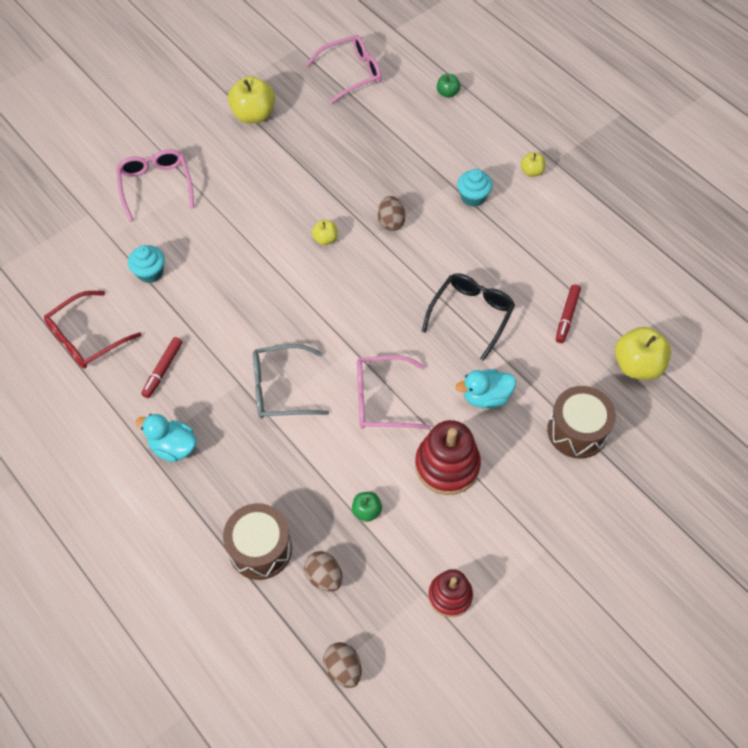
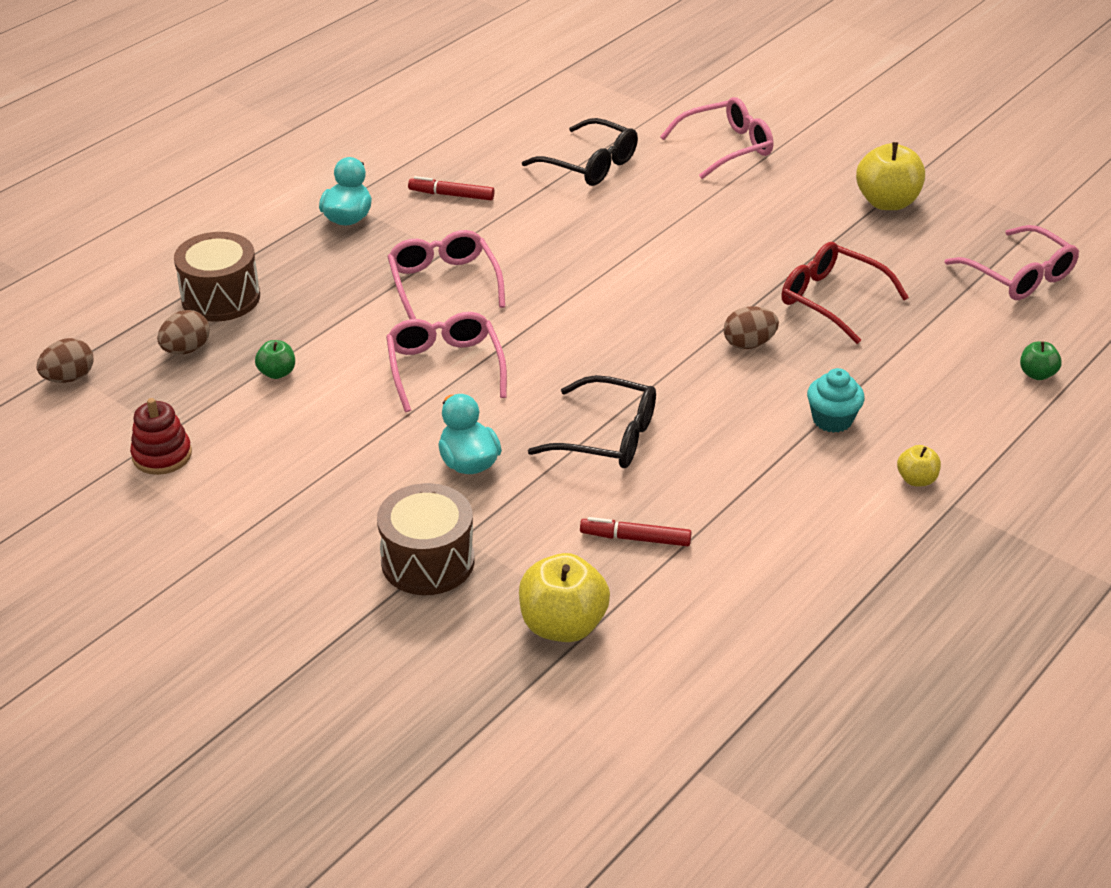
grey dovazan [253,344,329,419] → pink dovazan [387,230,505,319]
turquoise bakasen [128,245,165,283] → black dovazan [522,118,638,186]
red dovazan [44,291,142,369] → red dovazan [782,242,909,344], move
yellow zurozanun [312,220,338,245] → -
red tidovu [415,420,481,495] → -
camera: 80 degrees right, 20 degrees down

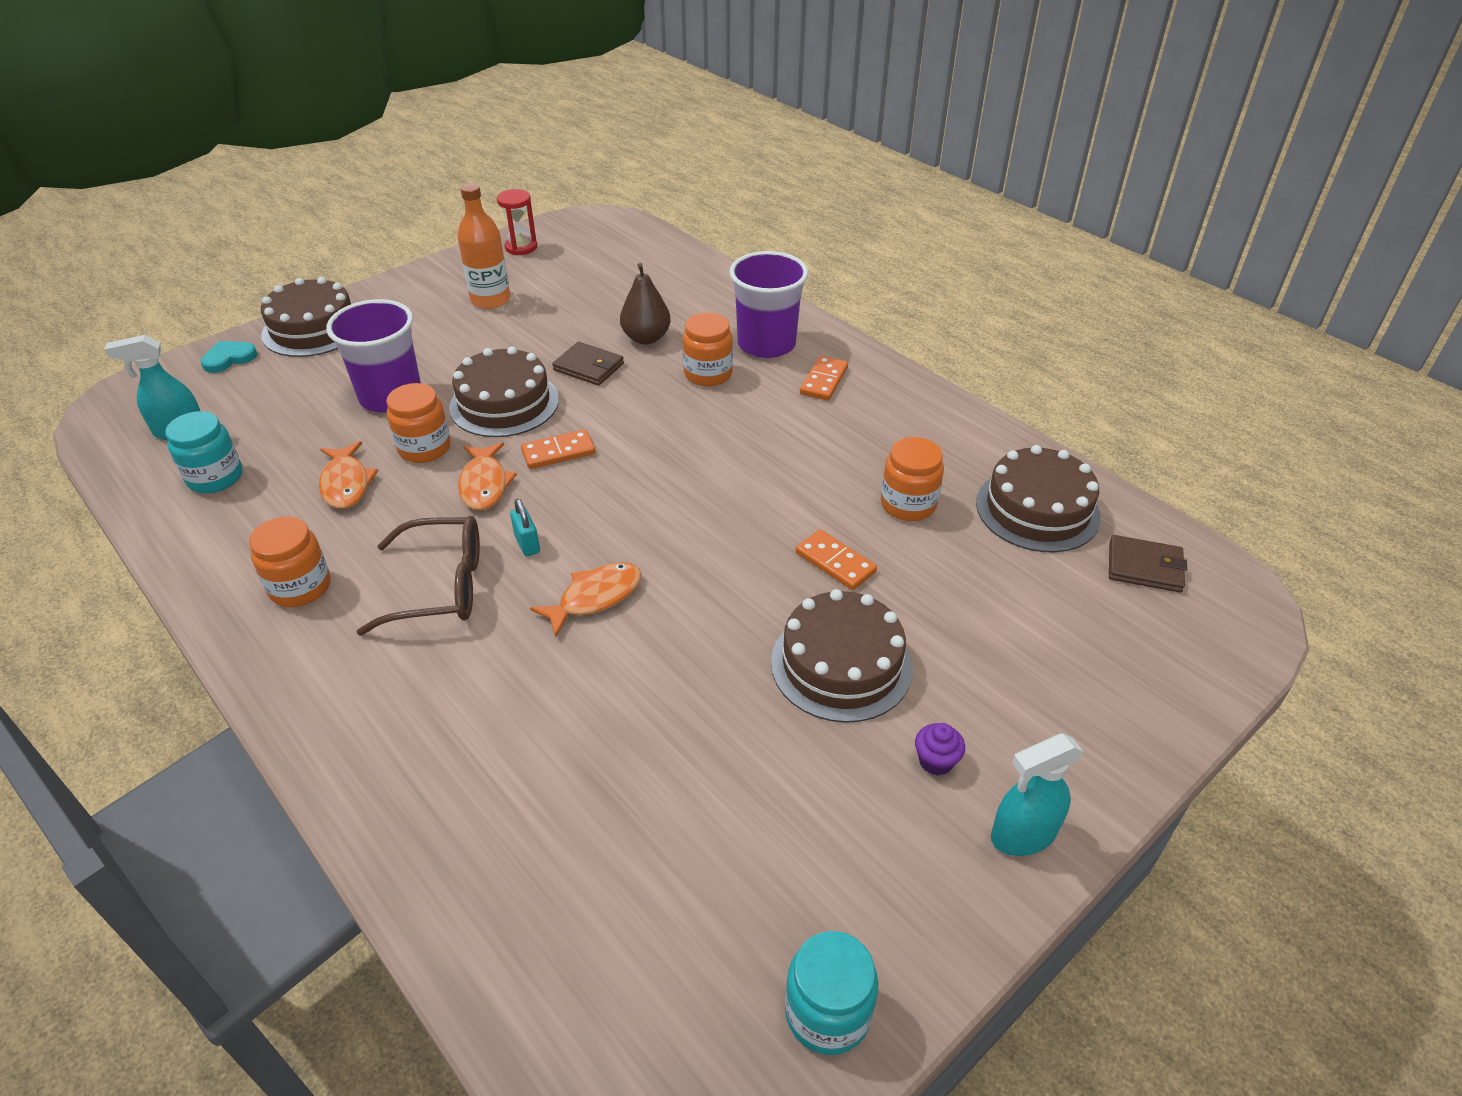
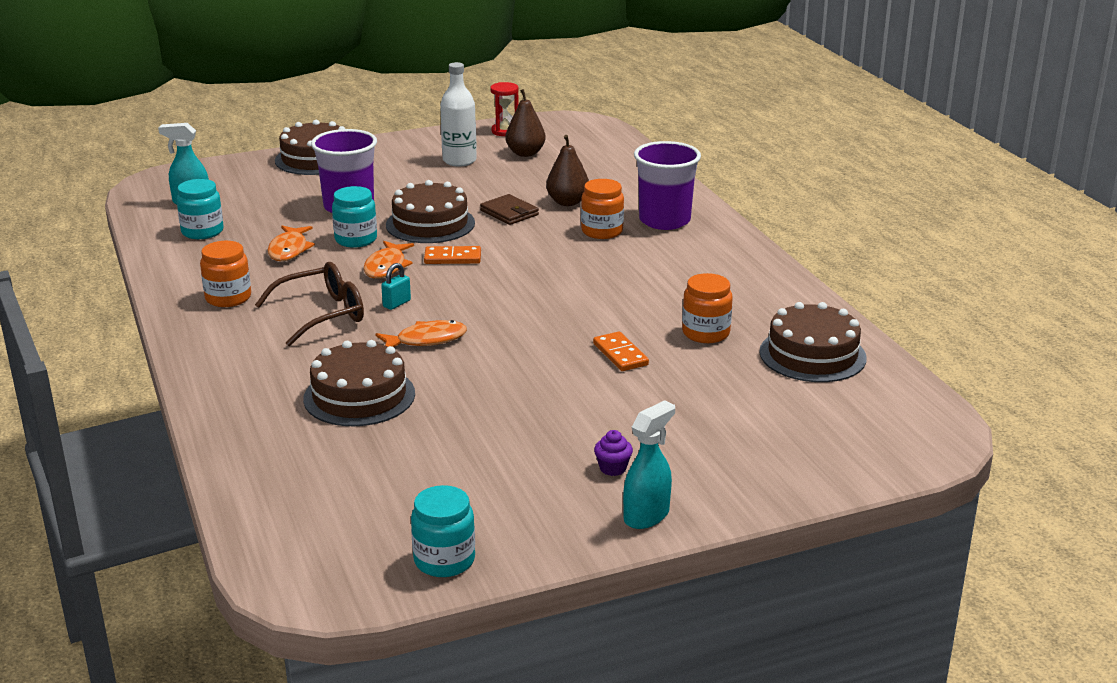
brown dovazan [357,516,480,635] → brown dovazan [255,262,364,346], 45 degrees counterclockwise
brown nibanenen [771,589,913,723] → brown nibanenen [303,340,415,426], move
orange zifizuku [386,383,451,463] → turquoise zifizuku [332,186,377,248]
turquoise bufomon [510,499,540,557] → turquoise bufomon [381,263,411,310], 45 degrees clockwise
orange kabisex [457,183,510,309] → white kabisex [440,62,477,167]
- → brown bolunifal [505,89,546,157]
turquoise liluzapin [991,734,1084,856] → turquoise liluzapin [623,400,675,529], 135 degrees clockwise
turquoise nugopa [200,341,257,373] → -
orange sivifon [800,356,848,401] → -
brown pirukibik [1109,535,1187,593] → -
camera: 20 degrees right, 15 degrees down

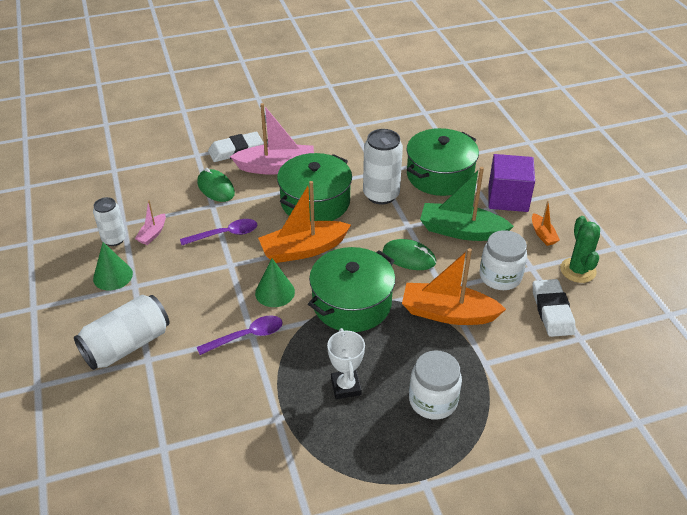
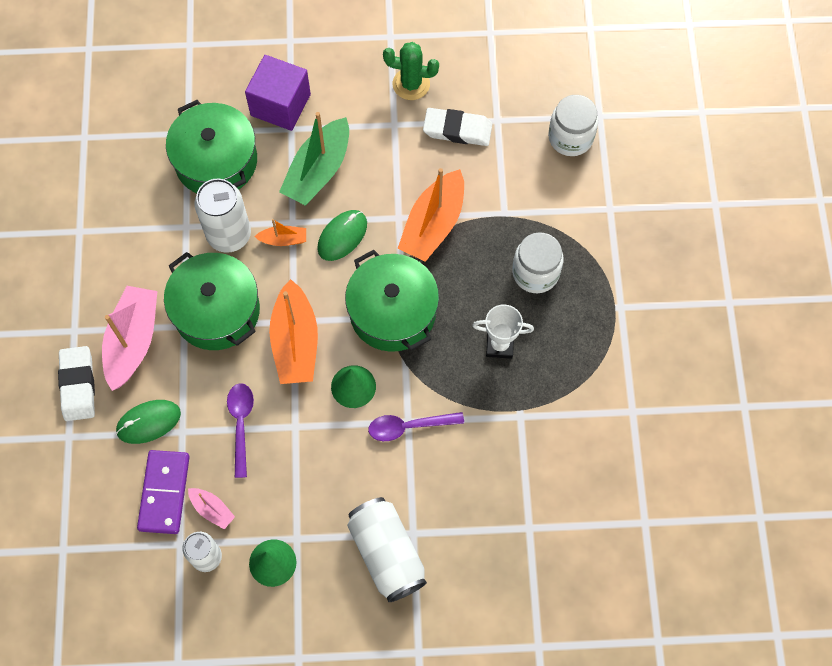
- → purple sivifon [137,450,190,534]
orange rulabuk [532,201,560,246] → orange rulabuk [254,219,306,246], move
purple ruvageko [197,315,282,355] → purple ruvageko [368,412,464,441], 90 degrees counterclockwise
white zifizuku [480,230,527,290] → white zifizuku [548,95,598,156], move
camera: 75 degrees left, 25 degrees up

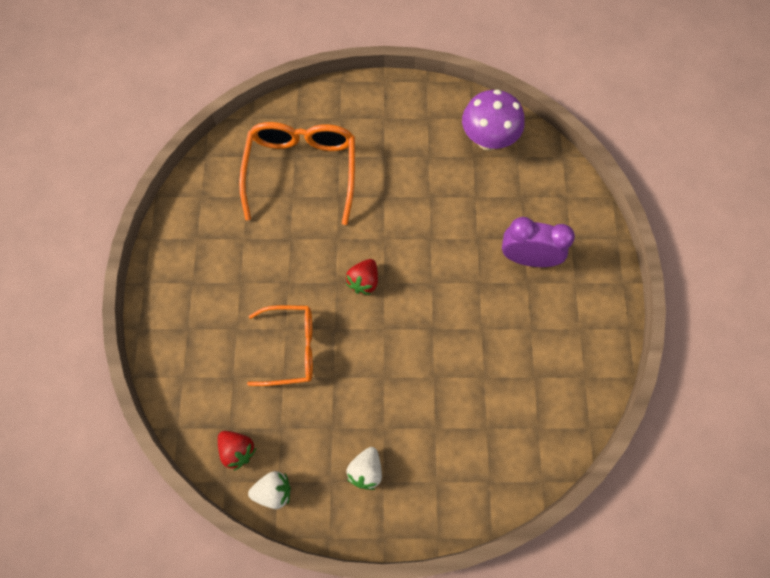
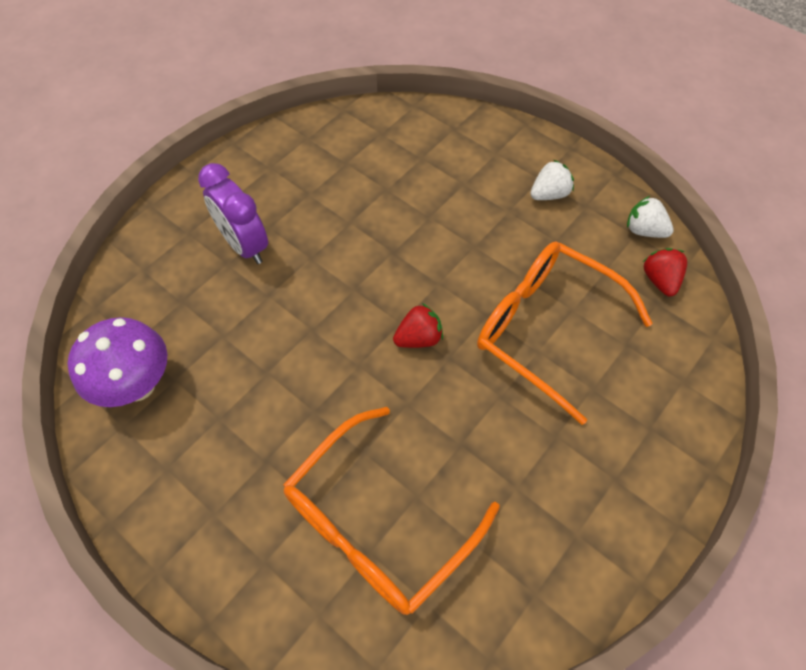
orange dovazan [247,305,313,386] → orange dovazan [477,241,653,425], x1.51
camera: 140 degrees left, 10 degrees down

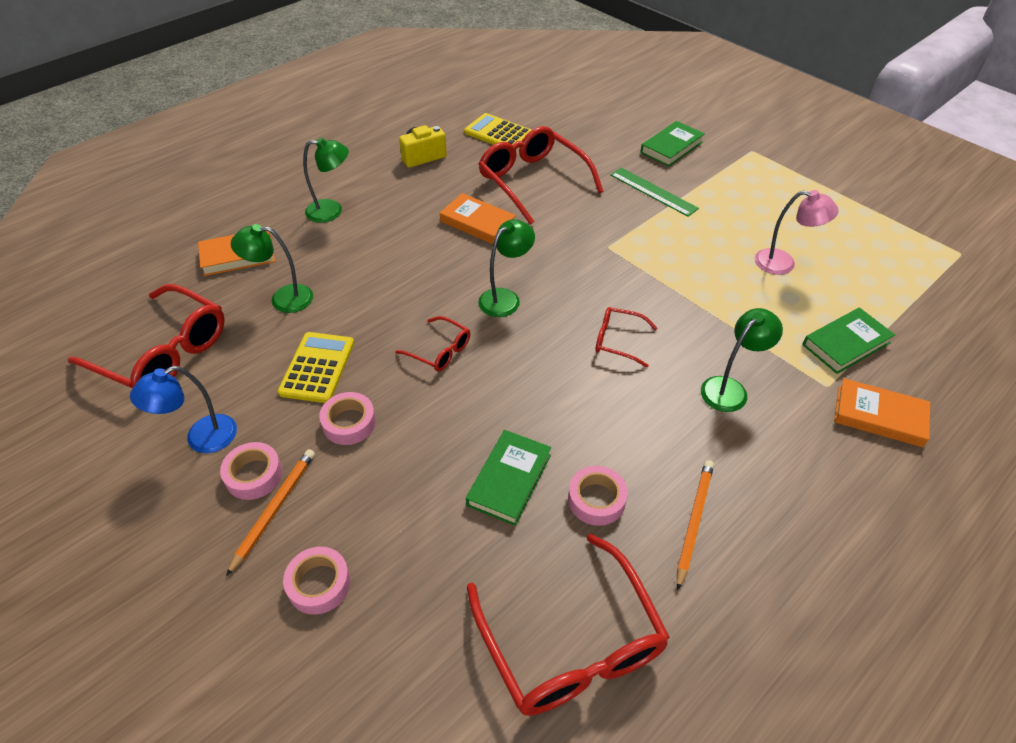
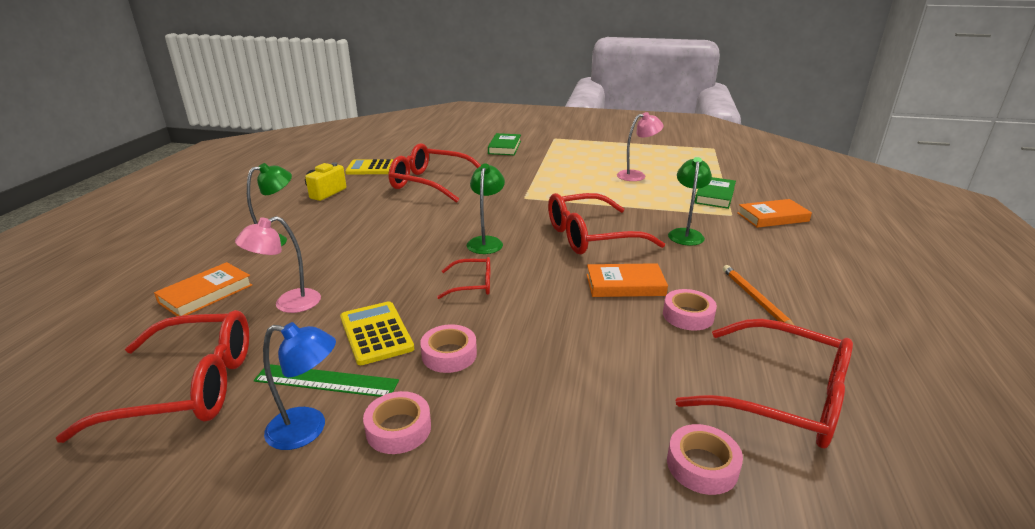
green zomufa [231,224,313,313] → pink zomufa [235,216,321,313]
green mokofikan [610,168,699,217] → green mokofikan [254,364,399,397], move
blue zomufa [130,366,237,453] → blue zomufa [263,322,336,450], 105 degrees counterclockwise
red dovazan [595,307,658,368] → red dovazan [548,193,665,255], x2.02
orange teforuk [440,193,516,244] → orange teforuk [586,263,668,297], move
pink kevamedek [283,547,351,615] → pink kevamedek [667,424,743,495], move
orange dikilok [226,449,315,576] → -
green teforuk [466,430,551,526] → -
camera: 35 degrees left, 20 degrees down

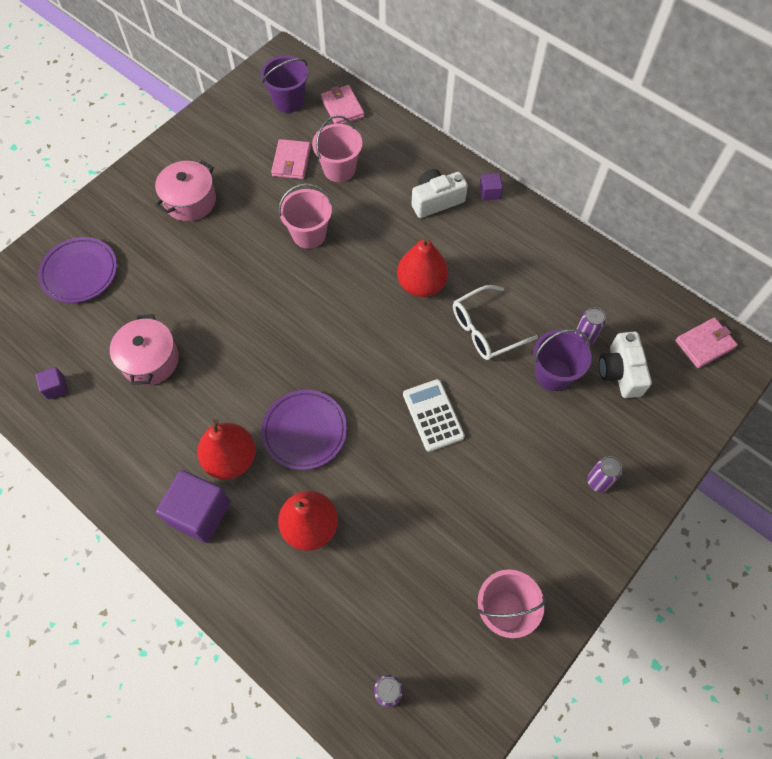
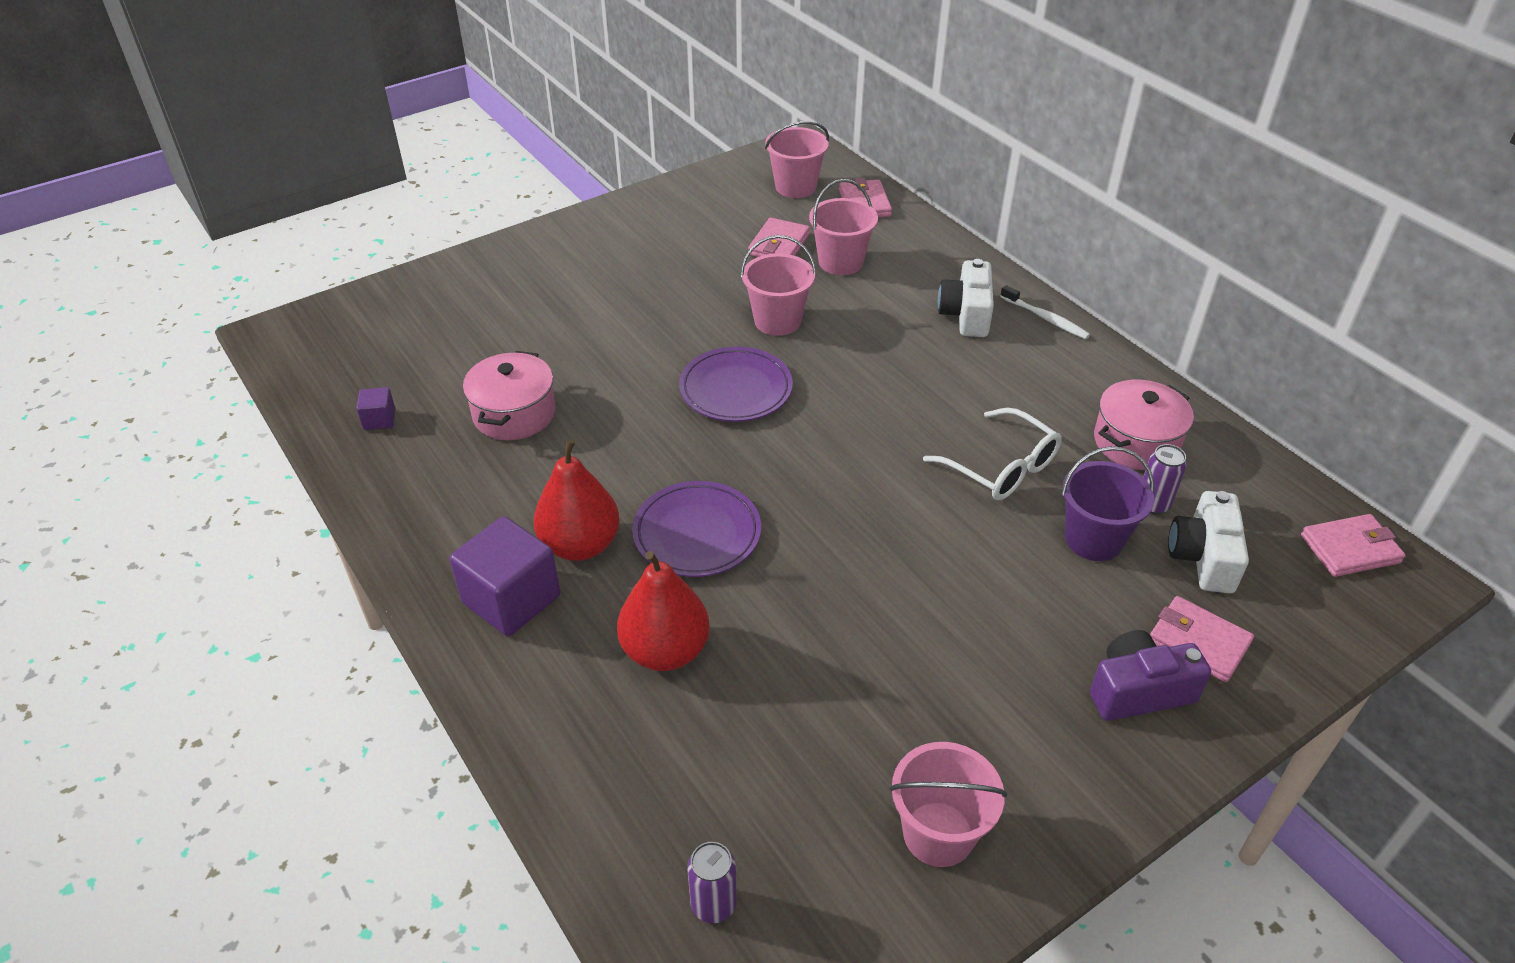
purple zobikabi [38,237,117,303] → purple zobikabi [679,347,793,422], move
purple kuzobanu [261,56,309,113] → pink kuzobanu [765,121,829,198]
white dovazan [453,285,538,360] → white dovazan [923,408,1062,500], 120 degrees counterclockwise
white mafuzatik [412,169,468,218] → white mafuzatik [938,259,994,337], 75 degrees counterclockwise
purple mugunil [480,173,503,201] → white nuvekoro [1000,285,1090,339]
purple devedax [587,456,622,492] → purple mafuzatik [1090,630,1211,721]
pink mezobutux [155,160,216,221] → pink mezobutux [1094,380,1194,470], move
- → pink pirukibik [1150,596,1254,682]
red bolunifal [397,237,448,297] → -
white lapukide [403,379,465,452] → -
camera: 15 degrees right, 20 degrees down

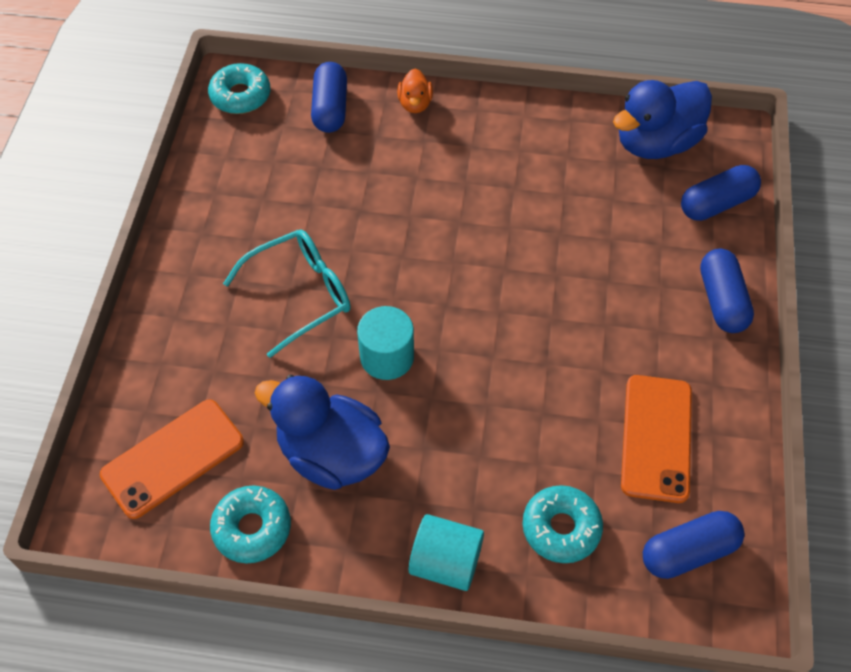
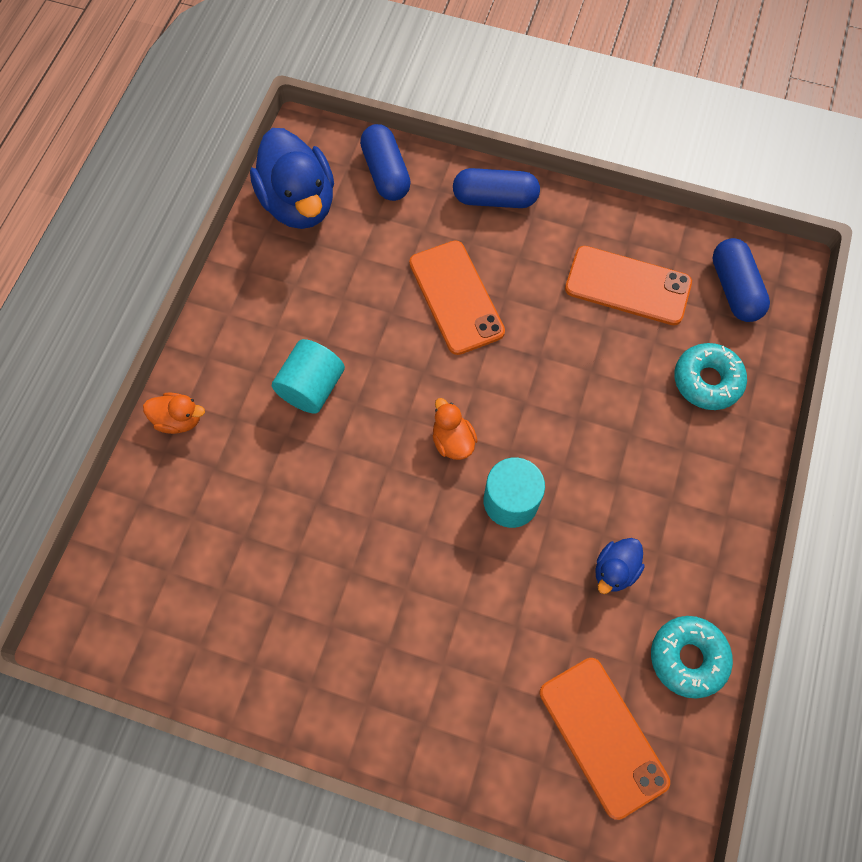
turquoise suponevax [408,514,484,591] → turquoise suponevax [272,339,345,414], move
- → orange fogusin [409,240,505,355]
- → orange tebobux [432,398,478,460]
blue tebobux [255,375,390,490] → blue tebobux [595,538,645,594], x0.48
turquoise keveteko [208,63,270,114] → -
turquoise dovazan [223,229,351,358] → -
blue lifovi [311,62,347,133] → -
camera: 80 degrees left, 10 degrees up

